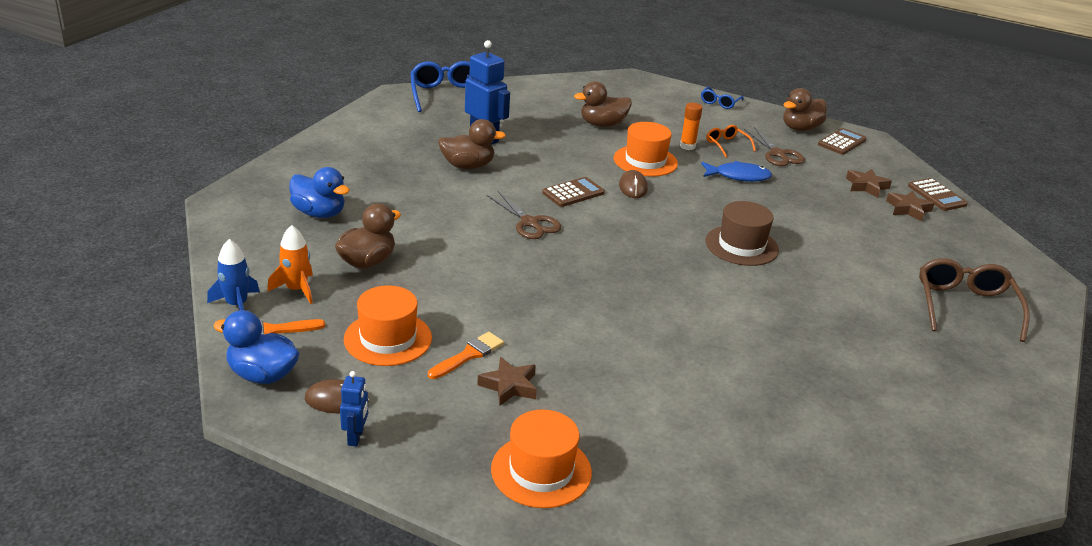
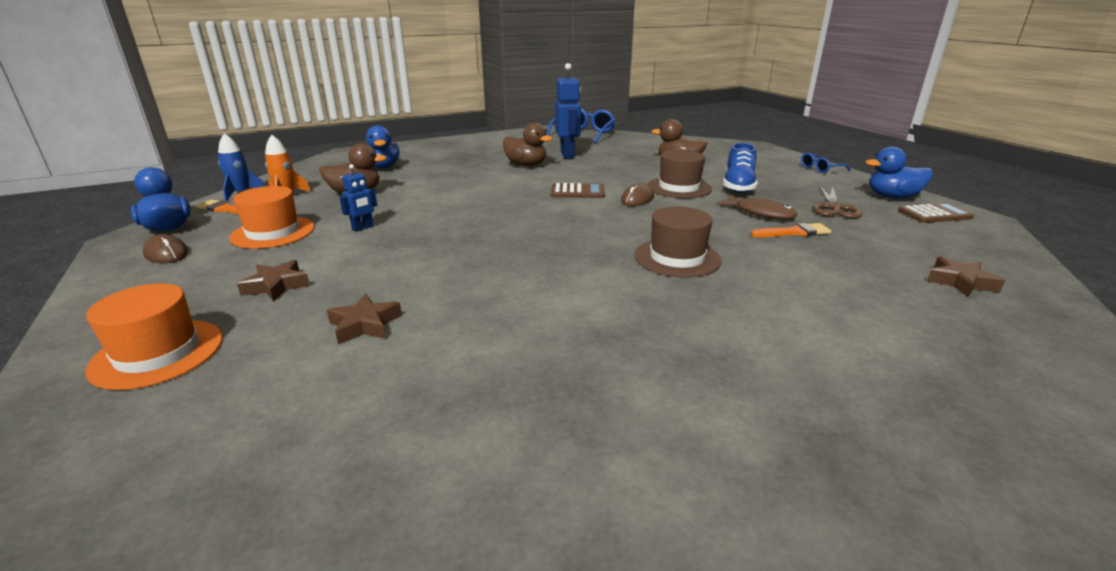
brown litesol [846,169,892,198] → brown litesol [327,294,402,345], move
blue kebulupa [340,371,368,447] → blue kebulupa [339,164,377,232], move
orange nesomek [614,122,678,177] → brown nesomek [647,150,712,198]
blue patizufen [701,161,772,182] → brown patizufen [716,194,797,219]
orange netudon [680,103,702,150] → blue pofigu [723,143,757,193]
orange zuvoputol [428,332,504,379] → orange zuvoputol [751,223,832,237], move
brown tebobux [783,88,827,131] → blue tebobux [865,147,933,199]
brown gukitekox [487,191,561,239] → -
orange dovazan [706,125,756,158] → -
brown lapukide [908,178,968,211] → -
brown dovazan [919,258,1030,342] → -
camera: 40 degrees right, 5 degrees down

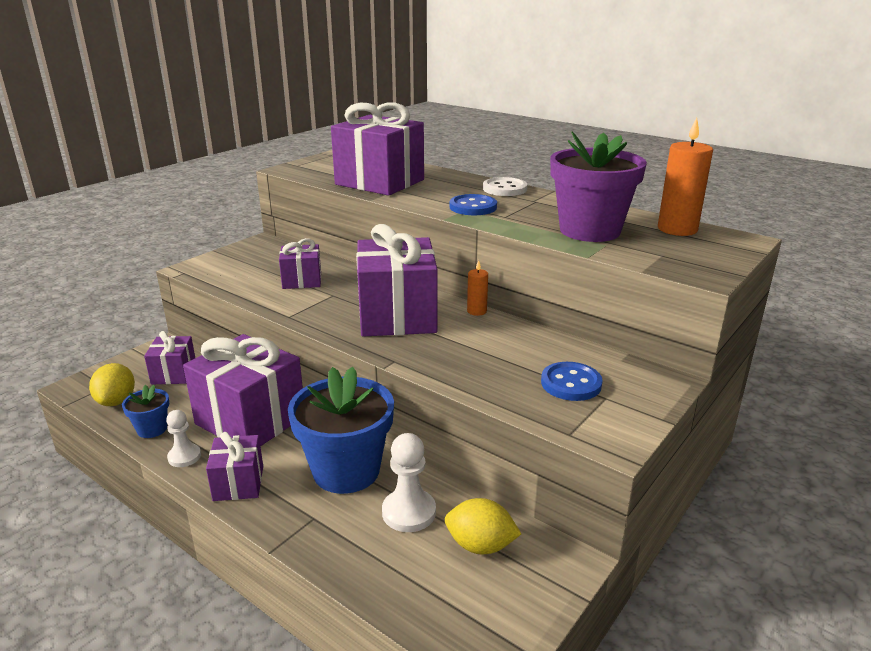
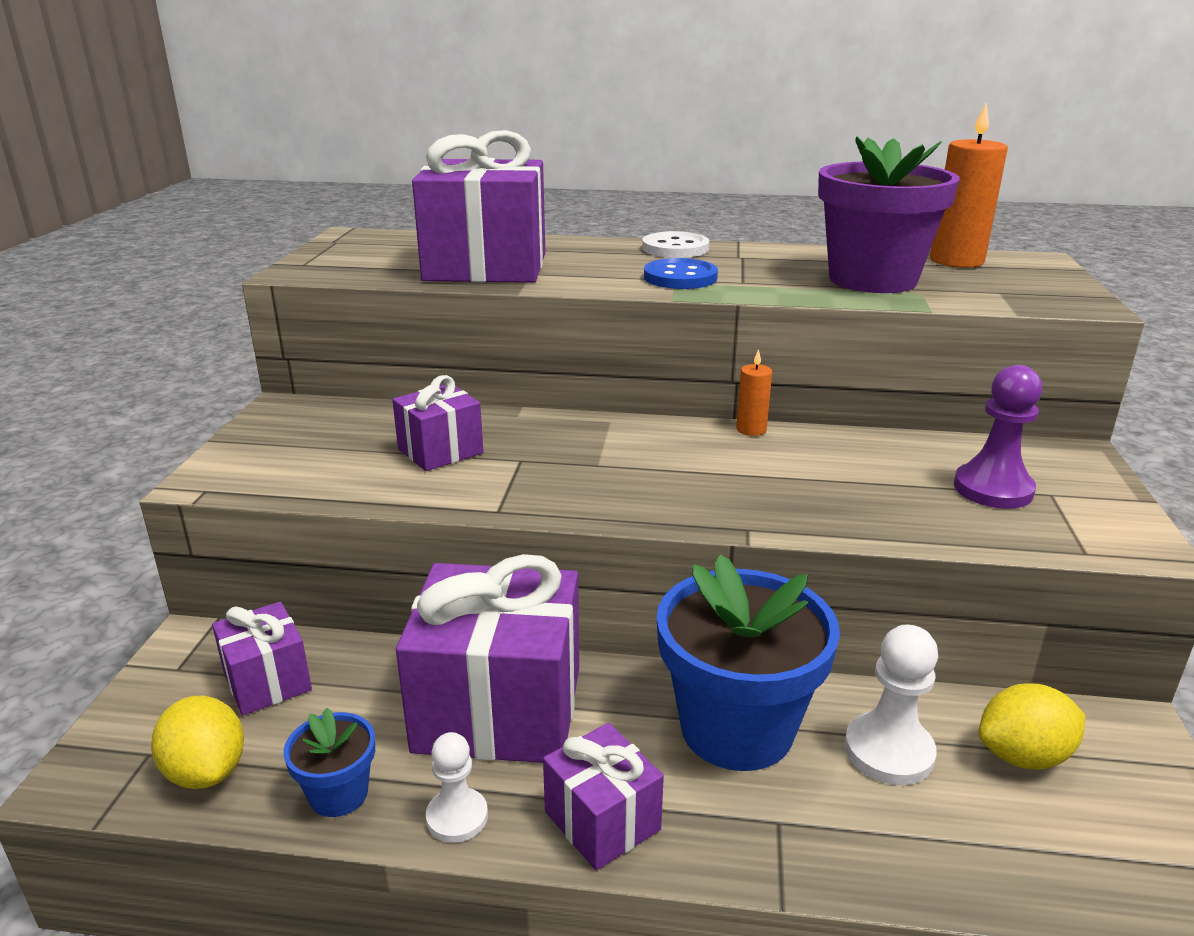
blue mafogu [541,362,603,401] → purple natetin [954,365,1042,509]
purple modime [356,224,437,337] → -
camera: 30 degrees left, 0 degrees up

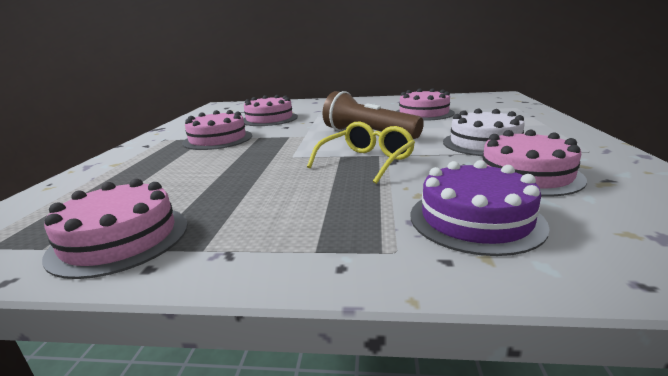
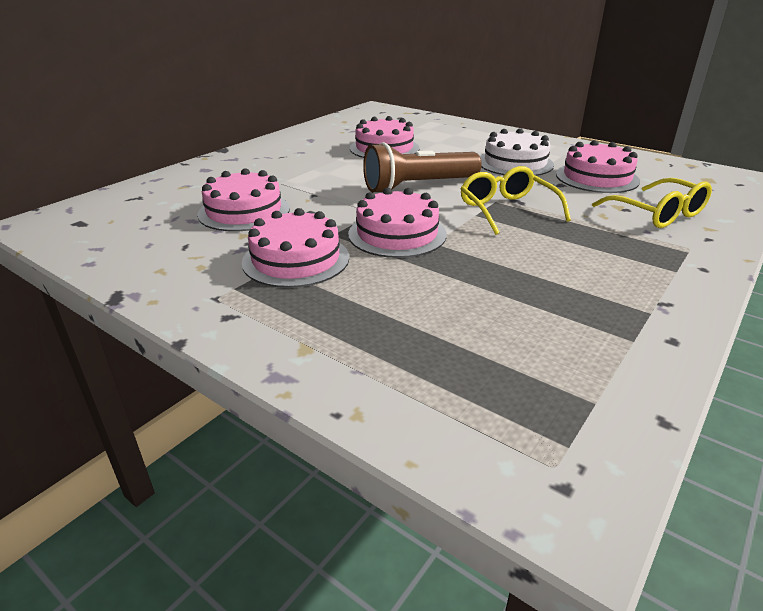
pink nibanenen [42,179,188,279] → pink nibanenen [348,188,447,258], move
purple nibanenen [411,160,550,256] → yellow dovazan [592,178,712,228]
camera: 60 degrees left, 10 degrees up

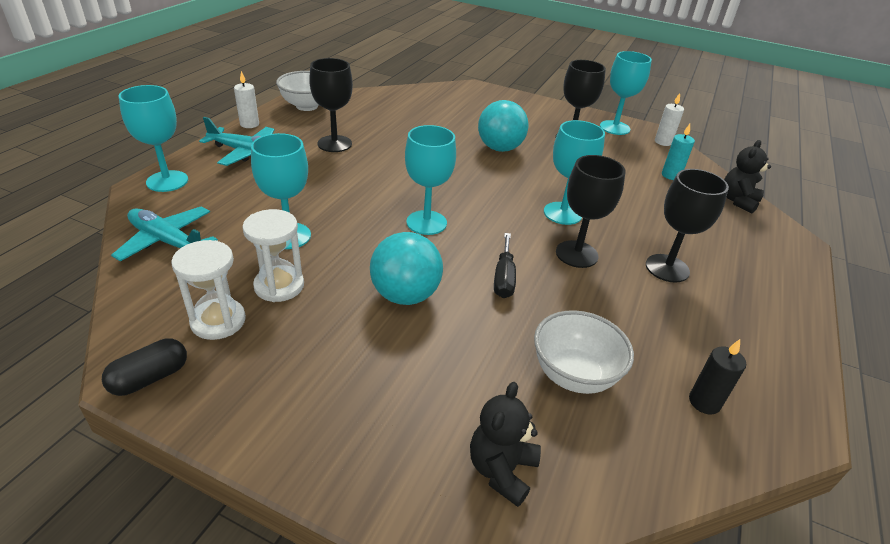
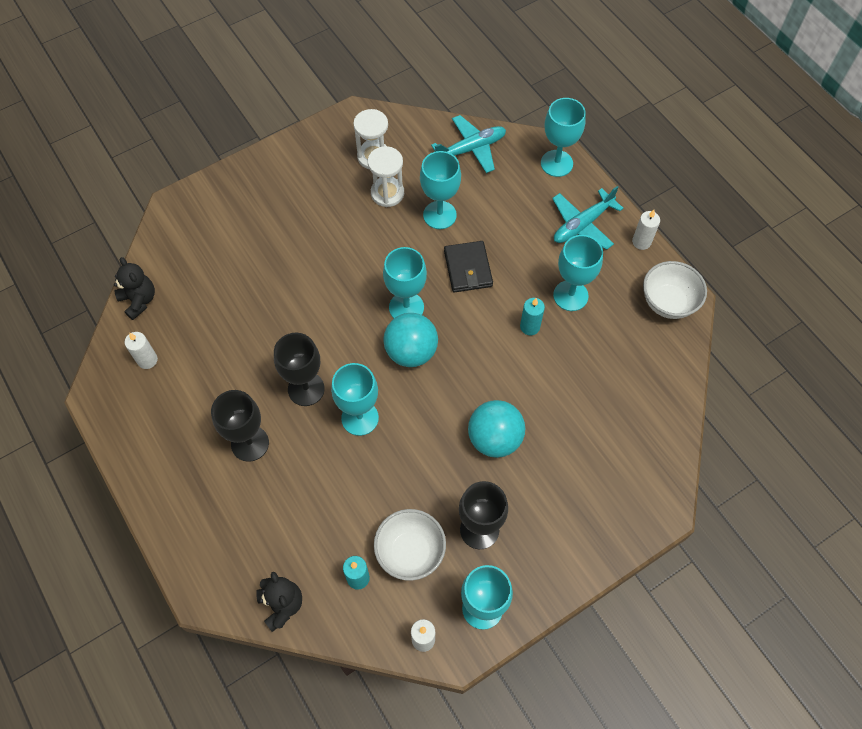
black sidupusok [470,382,541,507] → black sidupusok [114,257,155,320], move
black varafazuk [689,339,746,414] → white varafazuk [125,332,158,369]
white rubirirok [534,310,634,394] → white rubirirok [374,509,446,581], move
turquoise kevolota [370,232,443,305] → turquoise kevolota [383,313,438,367], move
- → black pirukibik [444,241,493,293]
- → turquoise varafazuk [520,298,545,335]
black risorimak [309,58,353,152] → turquoise risorimak [553,235,603,311]
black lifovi [102,338,187,396] → -
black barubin [494,233,516,298] → -
camera: 125 degrees right, 25 degrees up

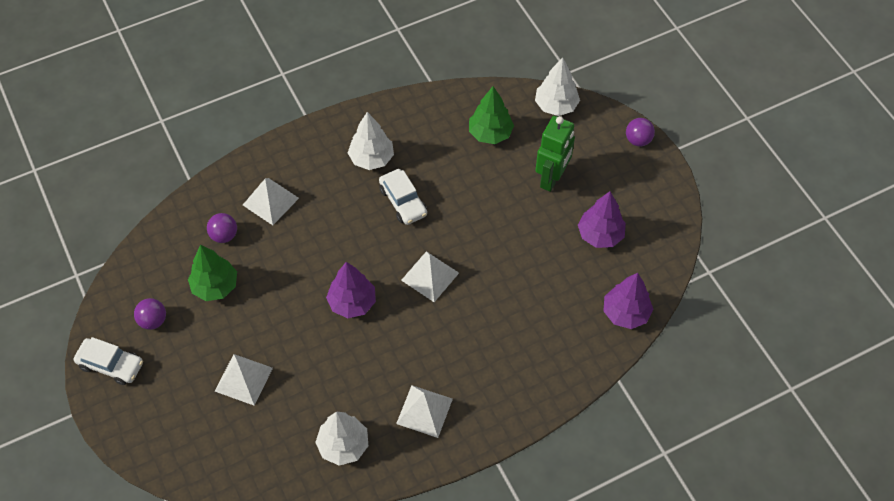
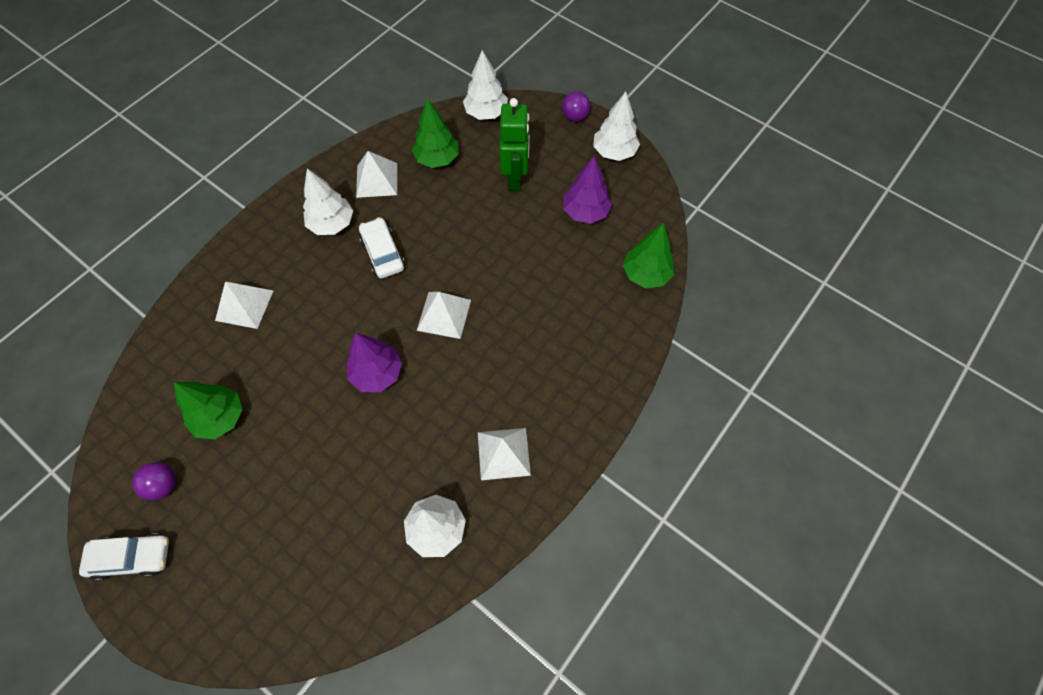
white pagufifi [215,354,273,406] → white pagufifi [356,151,397,198], move
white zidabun [379,169,427,225] → white zidabun [359,217,405,278], 150 degrees counterclockwise
- → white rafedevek [593,92,640,161]
purple rafedevek [604,273,653,329] → green rafedevek [623,223,674,288]
purple kevolota [207,213,237,243] → -
camera: 25 degrees left, 5 degrees up

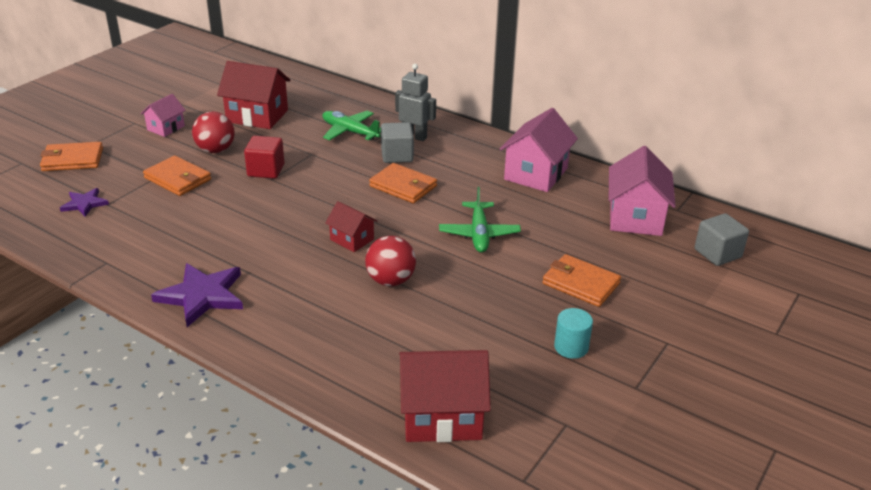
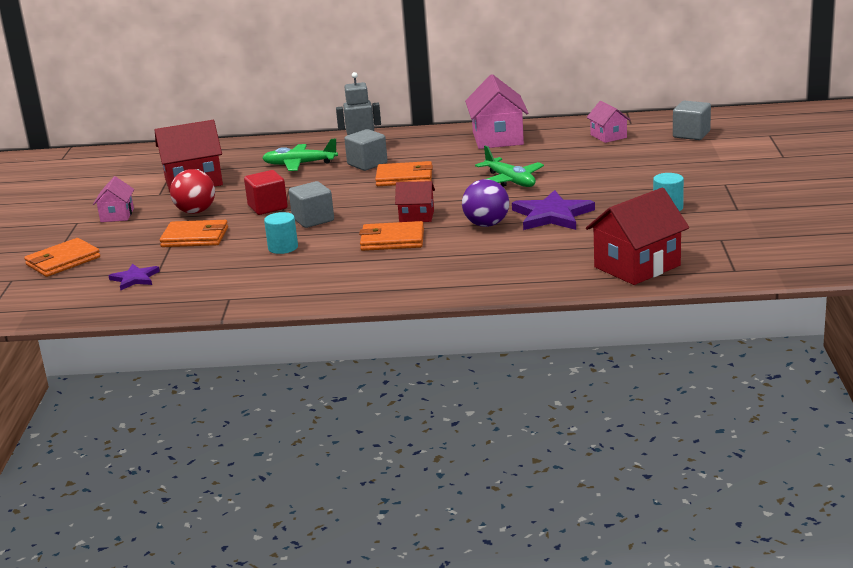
- → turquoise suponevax [264,212,298,254]
- → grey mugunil [289,181,334,228]
orange pirukibik [542,254,621,307] → orange pirukibik [359,221,424,251], move
red kevolota [365,236,416,286] → purple kevolota [462,179,509,227]
purple litesol [151,263,243,327] → purple litesol [512,190,595,230], move
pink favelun [609,146,676,236] → pink favelun [587,101,630,143], x0.56
camera: 30 degrees left, 10 degrees down

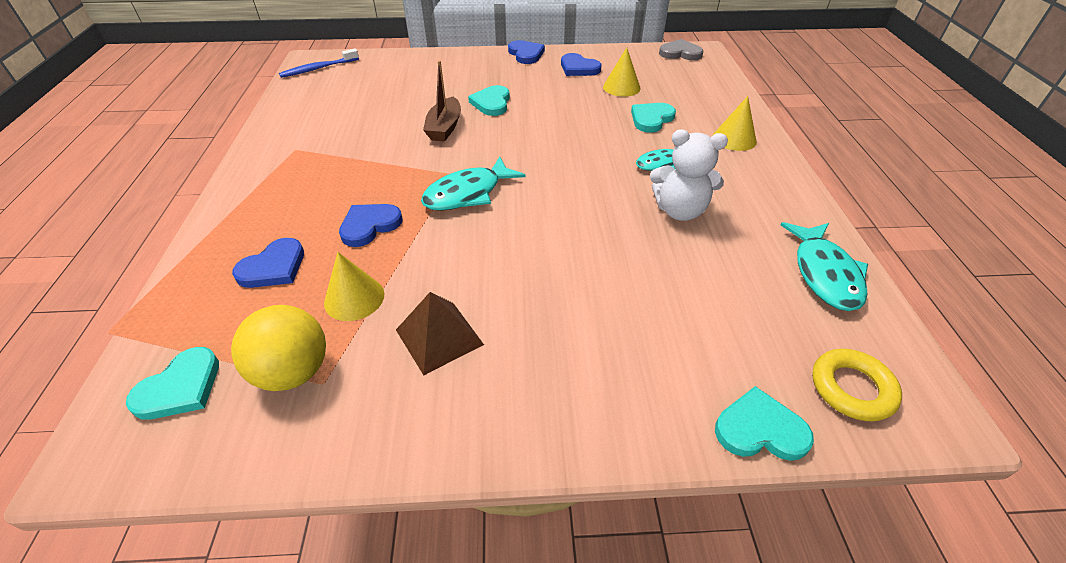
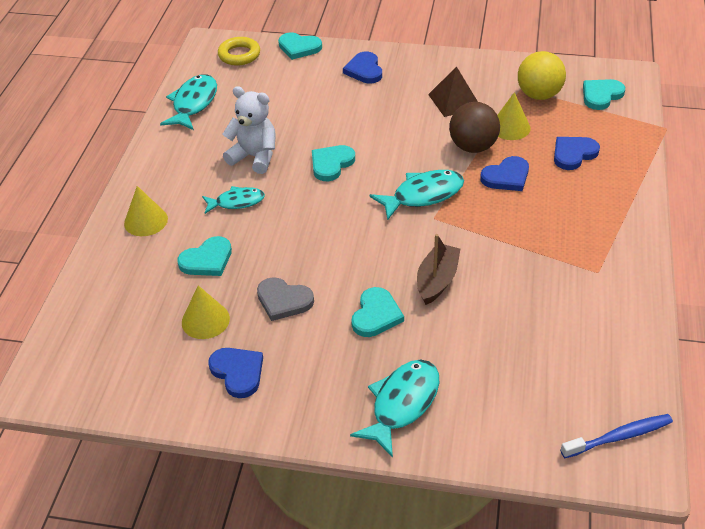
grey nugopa [659,39,704,60] → grey nugopa [257,277,314,321], move
- → turquoise nugopa [312,145,355,181]
blue nugopa [508,40,545,64] → blue nugopa [343,52,382,83], move
- → turquoise patizufen [350,360,439,458]
- → brown kevolota [449,102,500,153]
camera: 165 degrees left, 0 degrees up

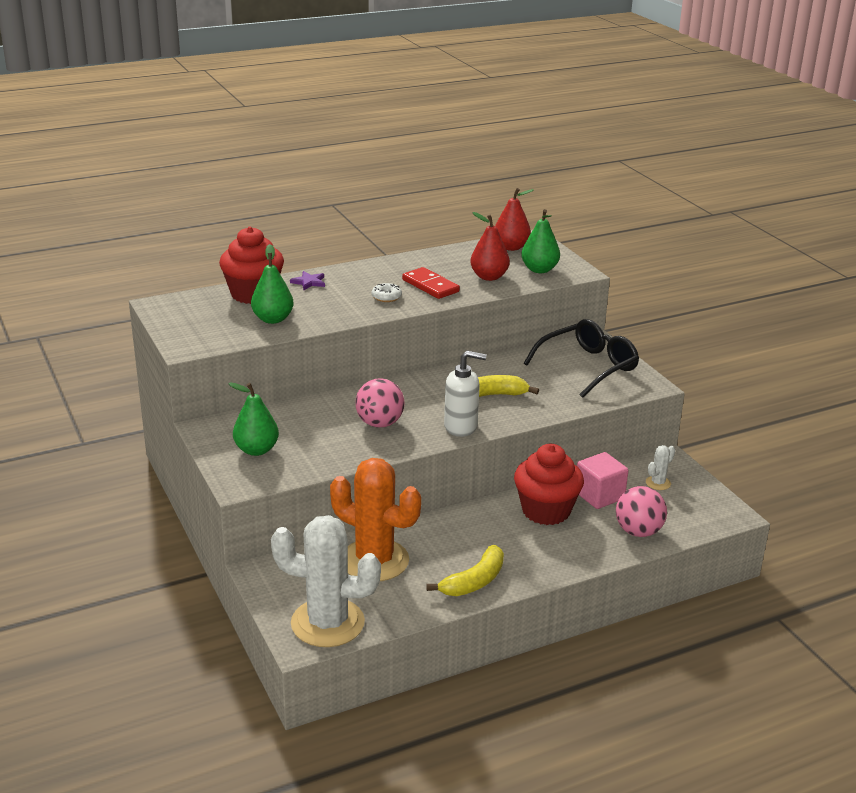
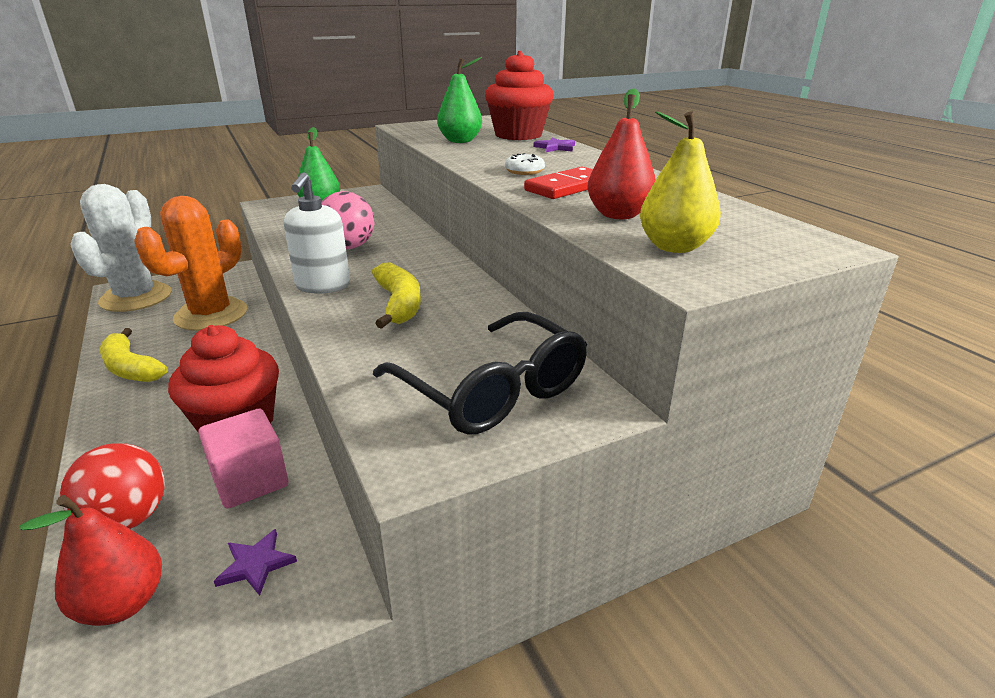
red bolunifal [495,188,534,251] → red bolunifal [20,495,162,626], move
pink kevolota [616,486,667,537] → red kevolota [60,443,165,529]
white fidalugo [646,445,675,490] → purple litesol [214,529,297,596]
green bolunifal [521,209,560,273] → yellow bolunifal [640,111,721,253]
camera: 90 degrees right, 0 degrees up

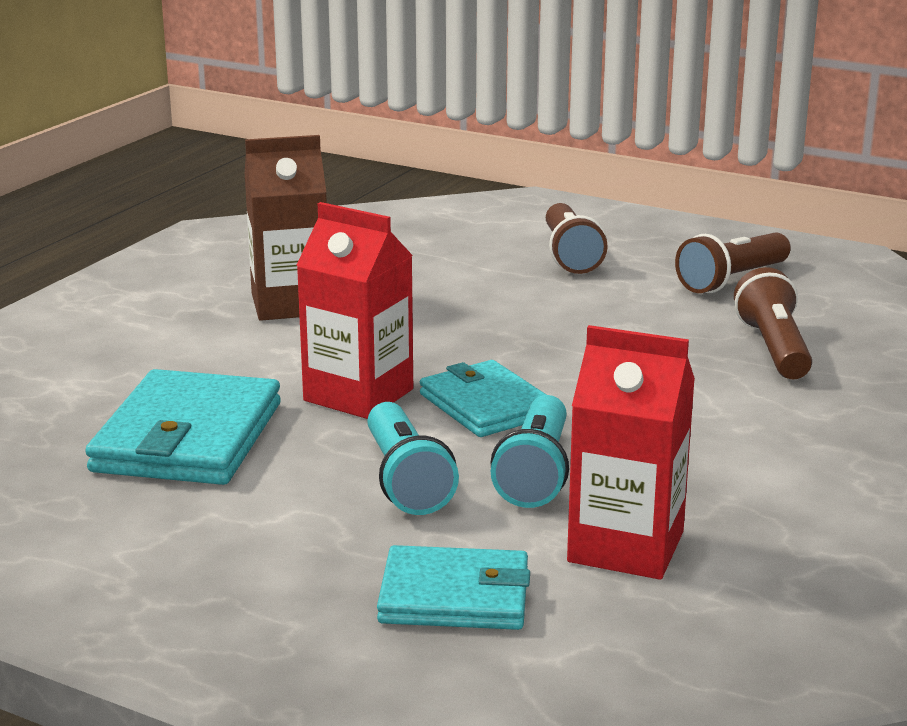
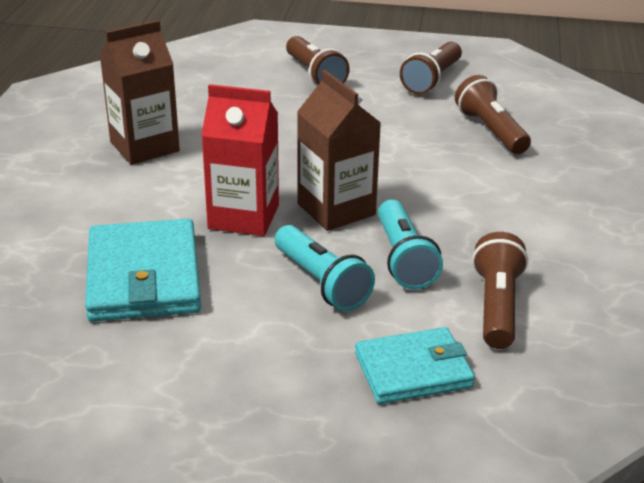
turquoise pirukibik [420,360,547,437] → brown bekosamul [297,70,381,231]
red bekosamul [567,325,695,580] → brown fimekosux [472,232,528,349]
camera: 20 degrees left, 10 degrees up

